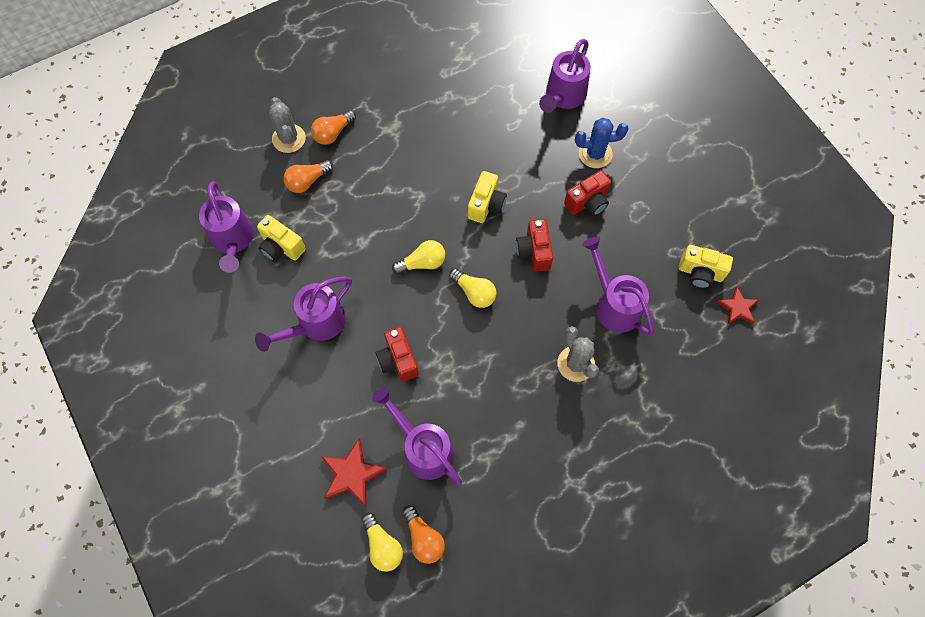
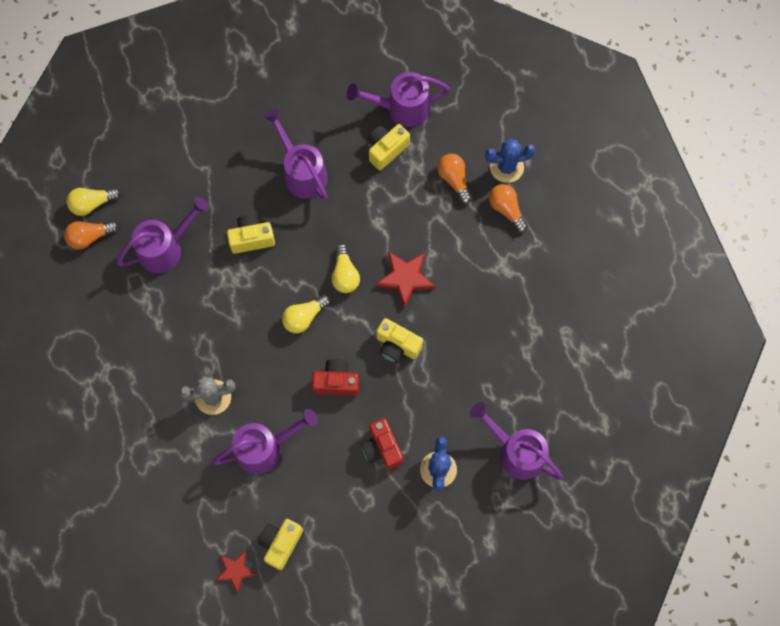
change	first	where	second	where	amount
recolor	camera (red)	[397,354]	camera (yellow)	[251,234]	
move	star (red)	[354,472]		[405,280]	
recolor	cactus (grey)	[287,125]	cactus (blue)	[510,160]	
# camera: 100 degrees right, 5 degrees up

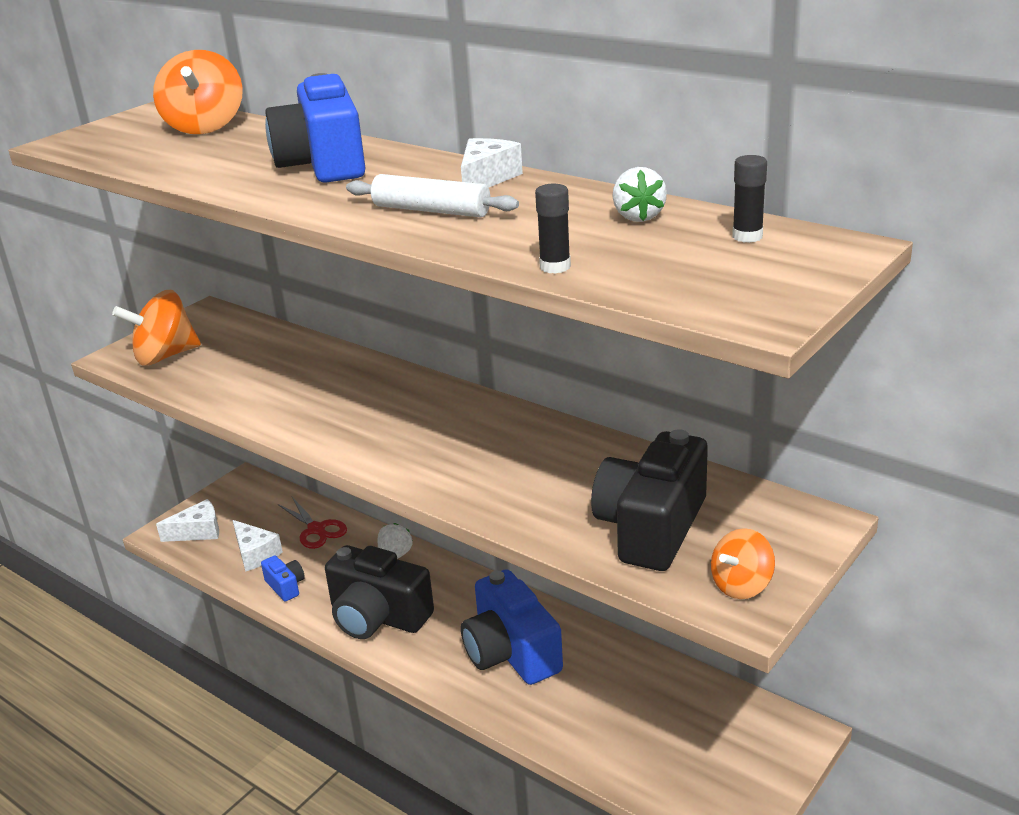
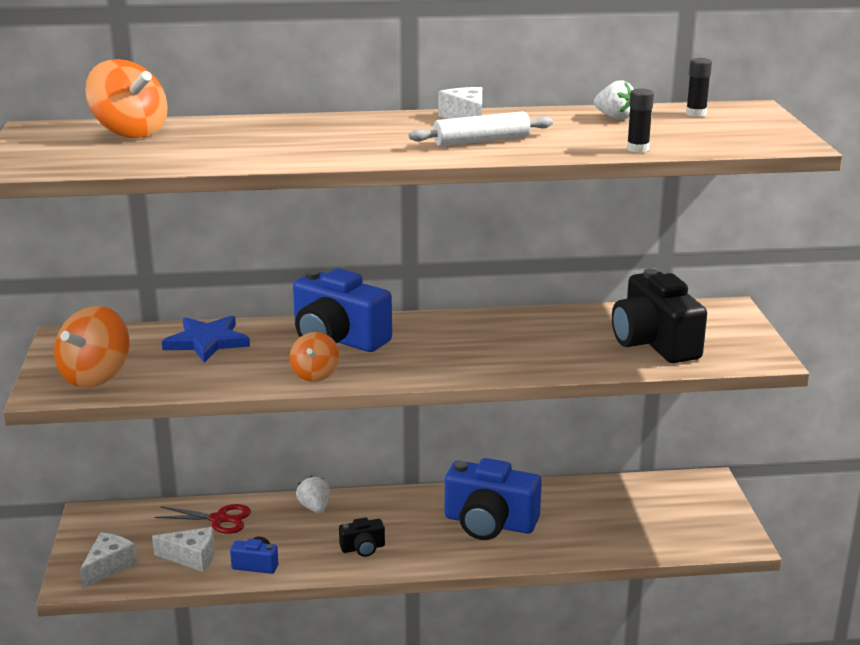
change	first	where	second	where	amount
insert			star (blue)	[206,339]	
move	spinning top (orange)	[743,563]		[315,357]	
move	camera (blue)	[315,128]		[342,310]	
resize	camera (black)	[379,592]		[362,537]	x0.46
# camera: 45 degrees left, 5 degrees down

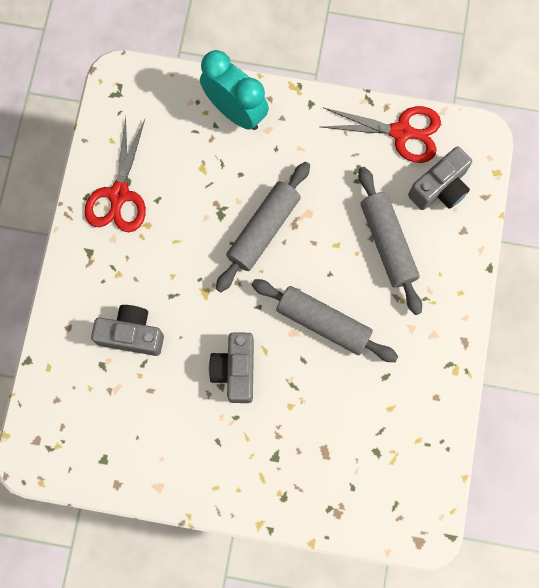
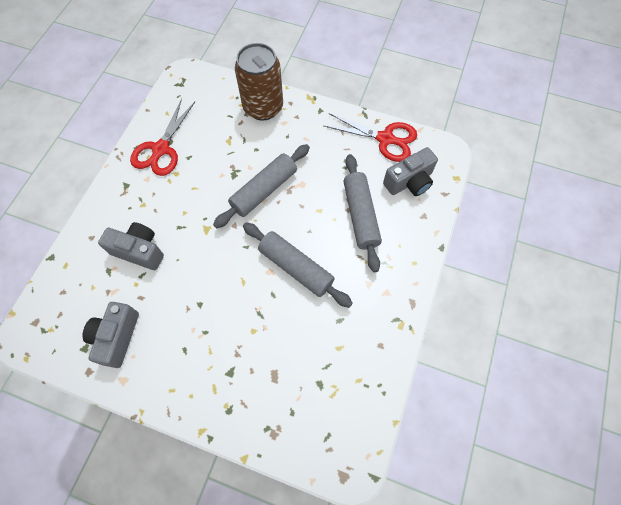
change	first	where	second	where	amount
move	camera (grey)	[231,367]		[111,335]	
replace	clock (turquoise)	[234,90]	can (brown)	[259,82]	
# camera: 10 degrees right, 10 degrees down

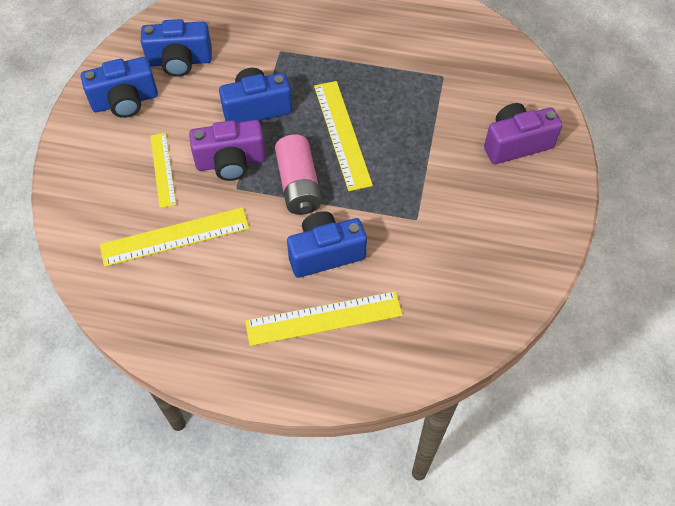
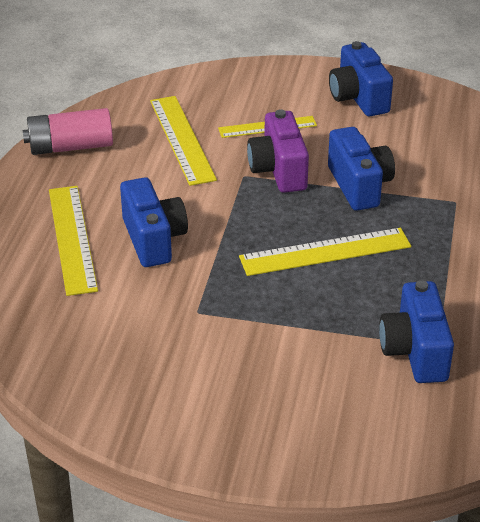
change	first	where	second	where	amount
move	battery (pink)	[298,174]		[68,131]	
move	camera (blue)	[176,48]		[416,331]	
delete	camera (purple)	[523,133]			
# camera: 90 degrees right, 20 degrees down

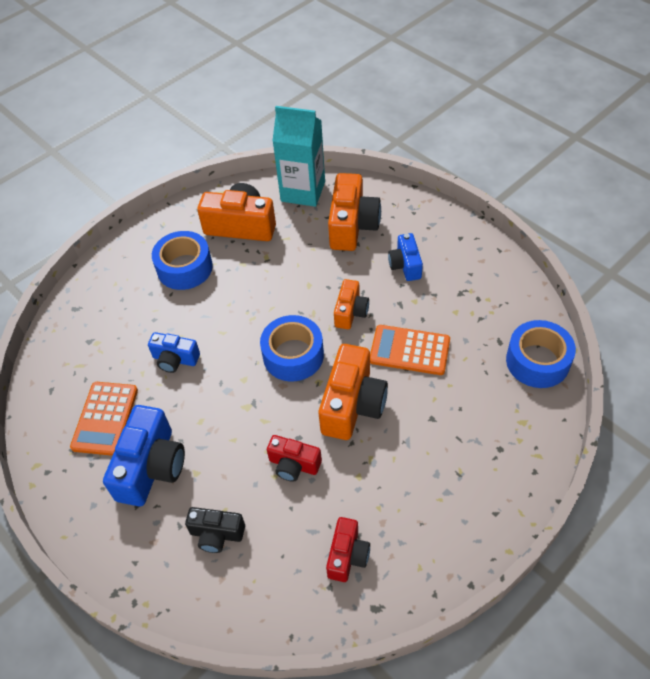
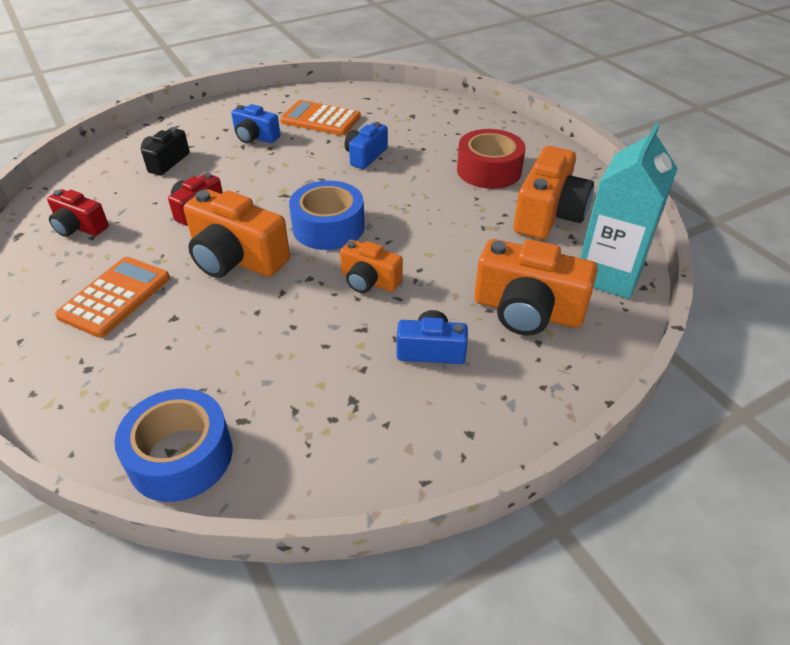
change	first	where	second	where	amount
move	calculator (orange)	[410,350]		[112,297]	
resize	camera (blue)	[144,455]		[255,124]	x0.58
recolor	tape (blue)	[182,260]	tape (red)	[491,159]	
# camera: 100 degrees right, 10 degrees down

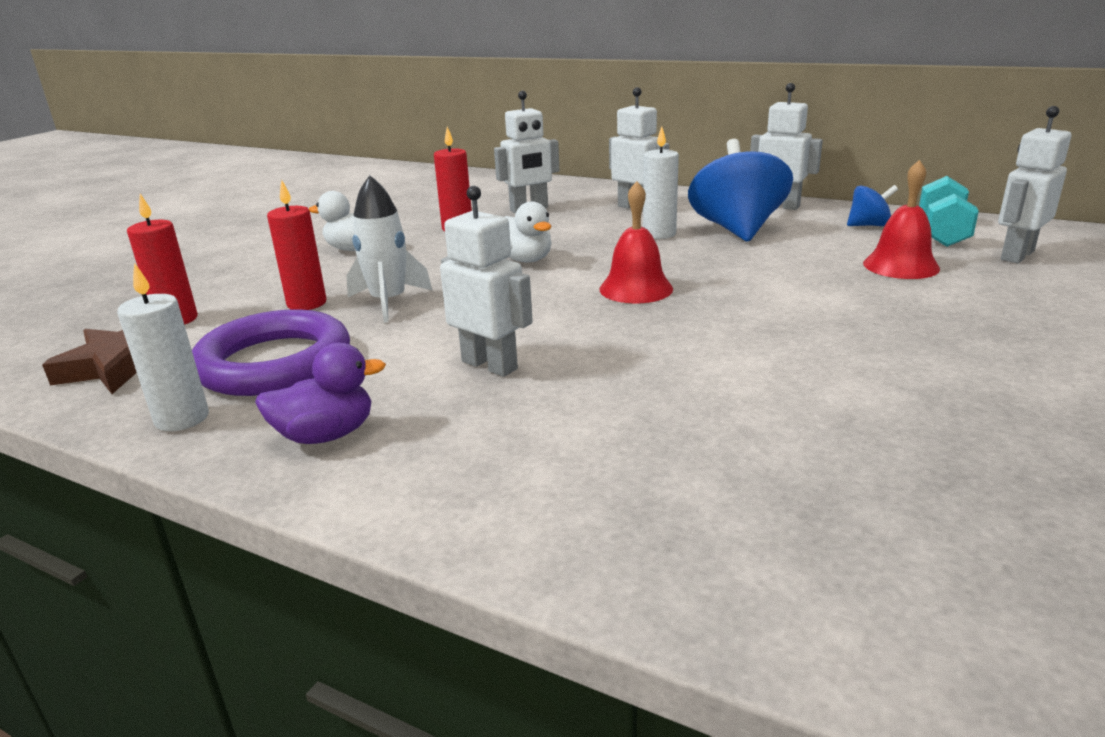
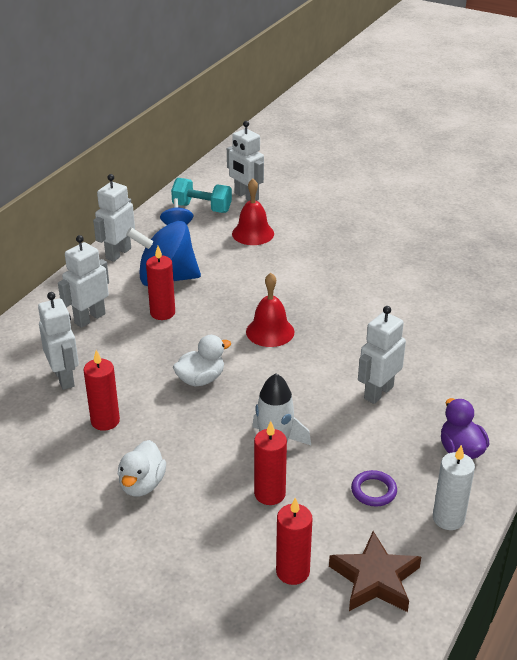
change	first	where	second	where	amount
recolor	candle (white)	[661,182]	candle (red)	[160,283]	
resize	ring (purple)	[271,352]		[374,488]	x0.44
# camera: 90 degrees left, 10 degrees up

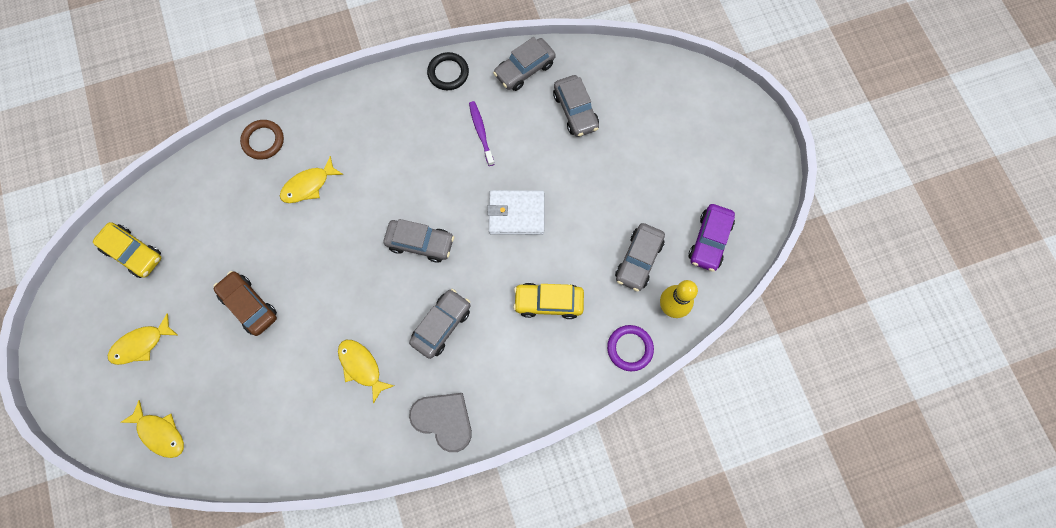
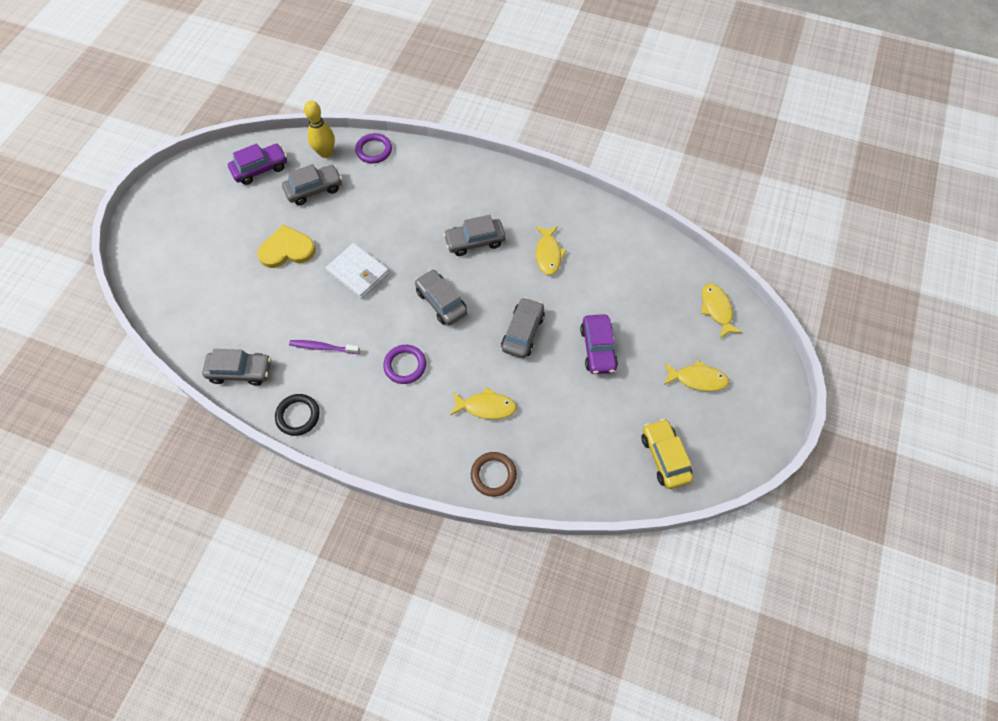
change	first	where	second	where	amount
insert			heart (yellow)	[286,246]	
rotate	toothbrush (purple)	[481,133]		[324,347]	75 degrees clockwise
insert			ring (purple)	[404,364]	
move	car (grey)	[576,106]		[523,327]	
recolor	car (brown)	[245,303]	car (purple)	[599,344]	
delete	heart (grey)	[440,422]			
delete	car (yellow)	[548,301]			
# camera: 140 degrees left, 10 degrees down

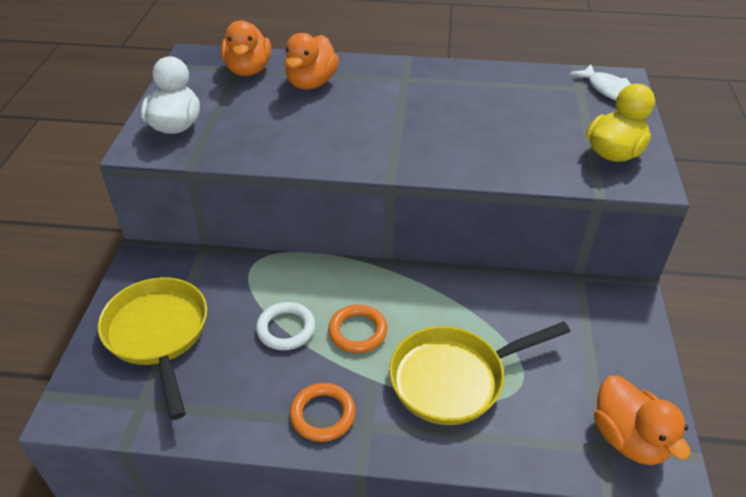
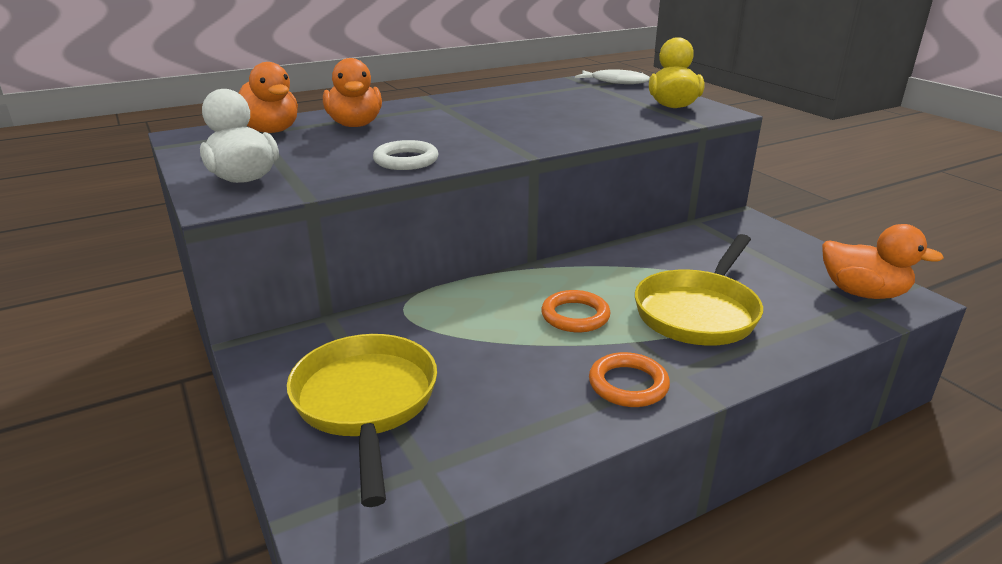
change	first	where	second	where	amount
rotate	pan (yellow)	[152,348]		[362,420]	45 degrees clockwise
move	ring (white)	[285,326]		[406,155]	
# camera: 35 degrees left, 15 degrees down

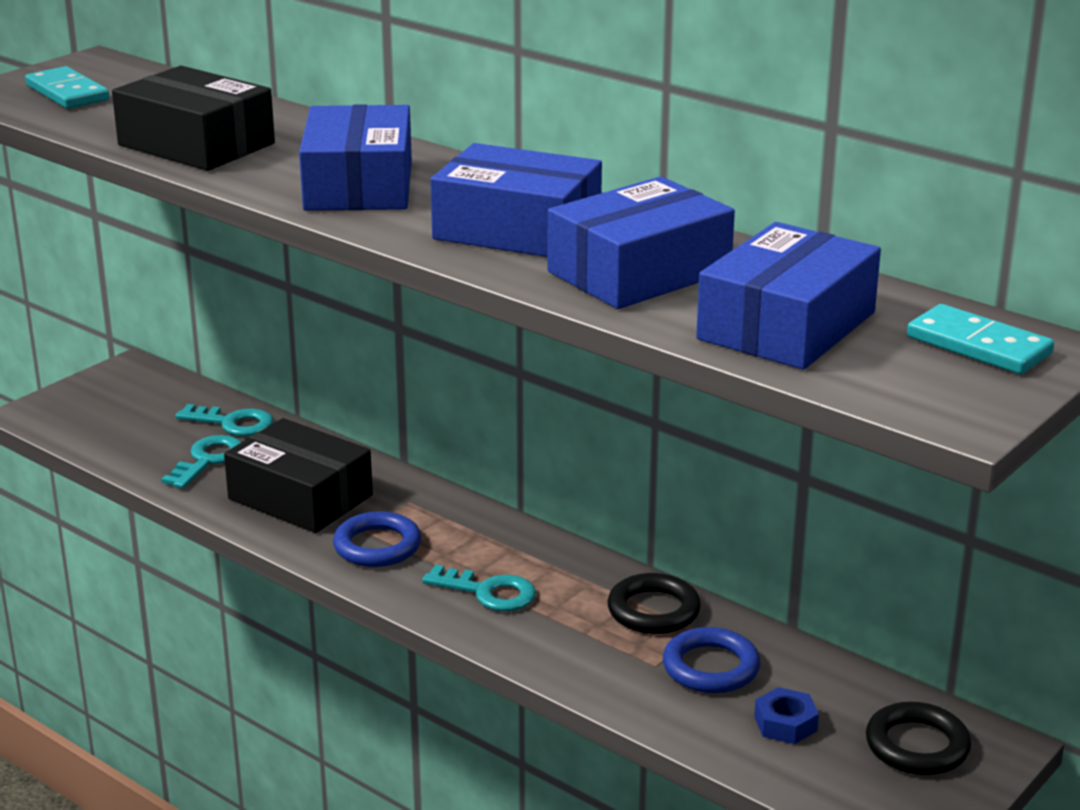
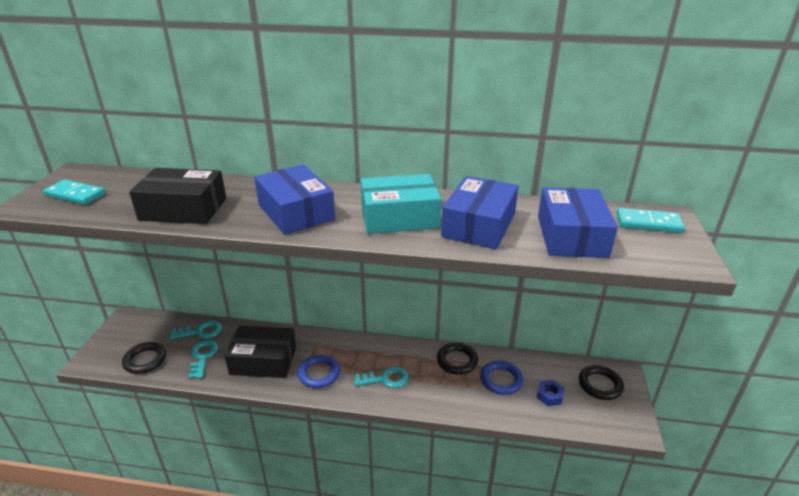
change	first	where	second	where	amount
insert			ring (black)	[144,358]	
recolor	box (blue)	[516,200]	box (turquoise)	[400,204]	
# camera: 30 degrees left, 5 degrees up

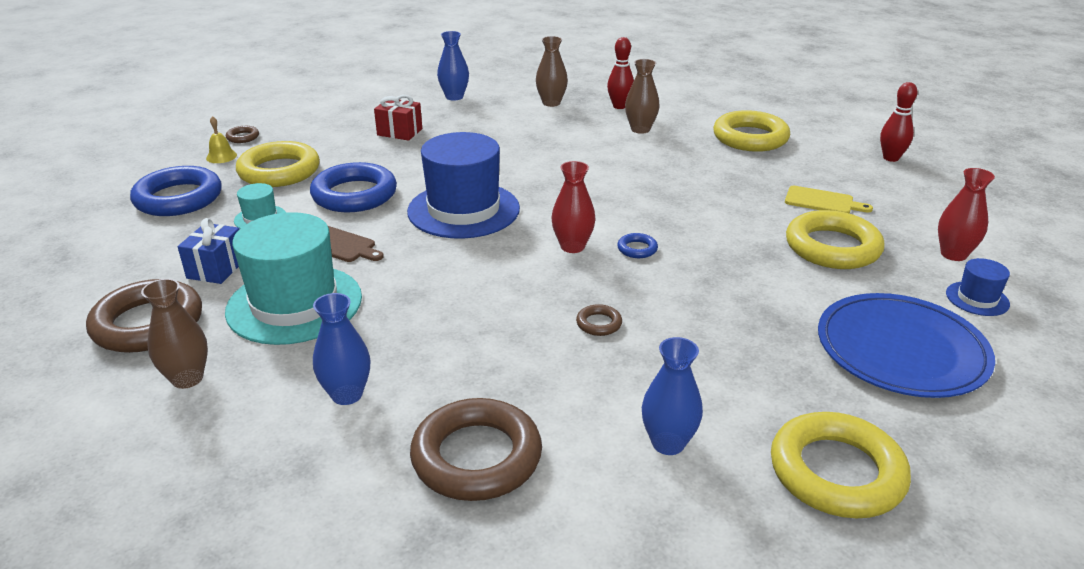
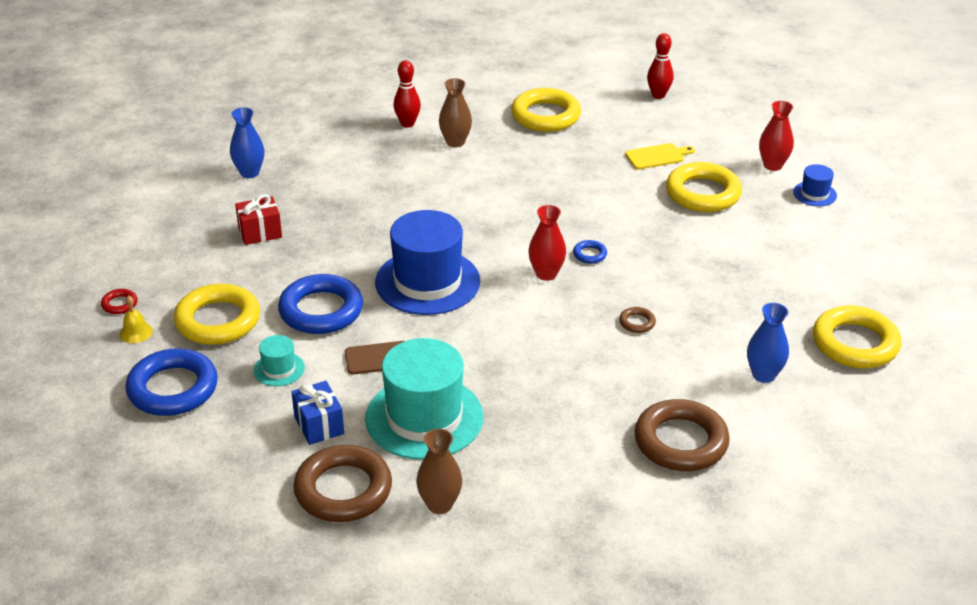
change	first	where	second	where	amount
recolor	ring (brown)	[242,134]	ring (red)	[119,301]	
delete	vase (blue)	[341,349]			
delete	vase (brown)	[552,71]			
delete	plate (blue)	[906,345]			
# camera: 40 degrees left, 5 degrees up

